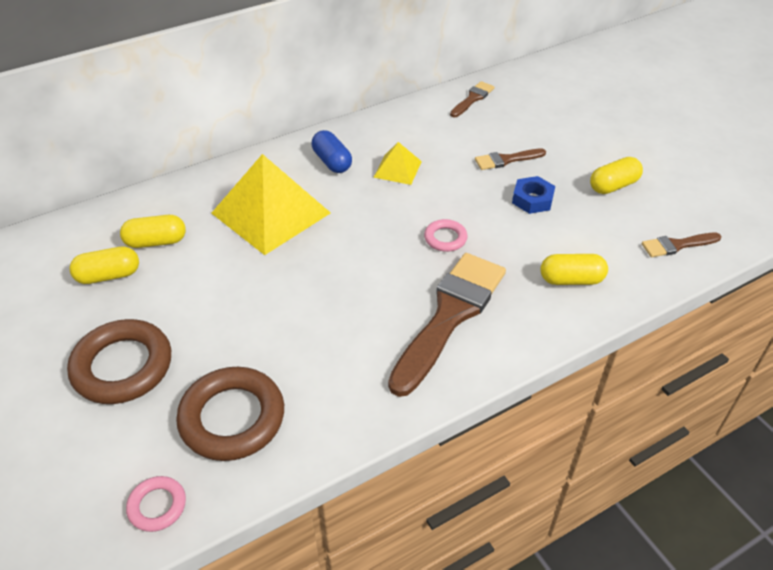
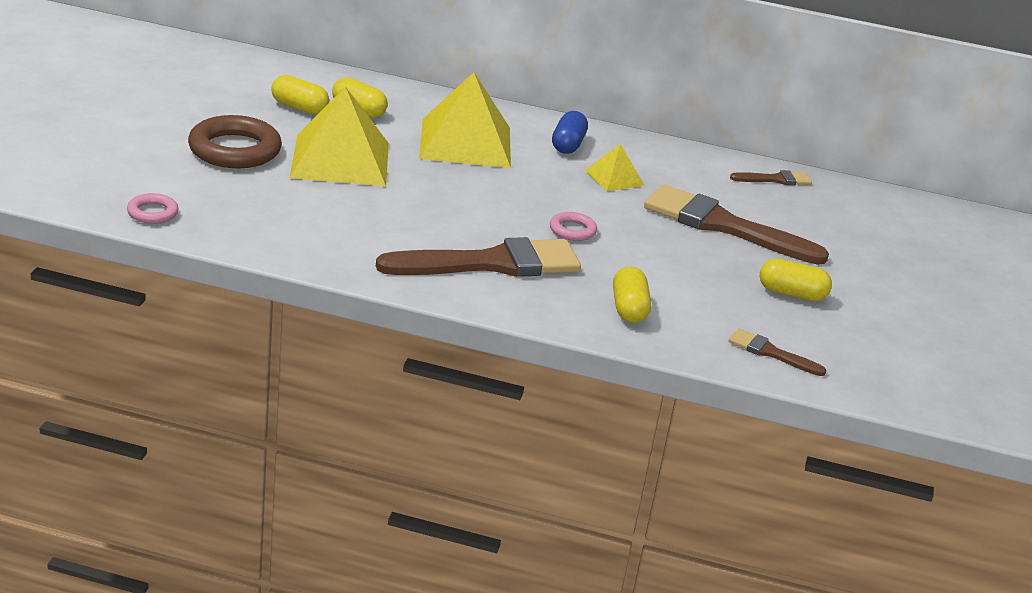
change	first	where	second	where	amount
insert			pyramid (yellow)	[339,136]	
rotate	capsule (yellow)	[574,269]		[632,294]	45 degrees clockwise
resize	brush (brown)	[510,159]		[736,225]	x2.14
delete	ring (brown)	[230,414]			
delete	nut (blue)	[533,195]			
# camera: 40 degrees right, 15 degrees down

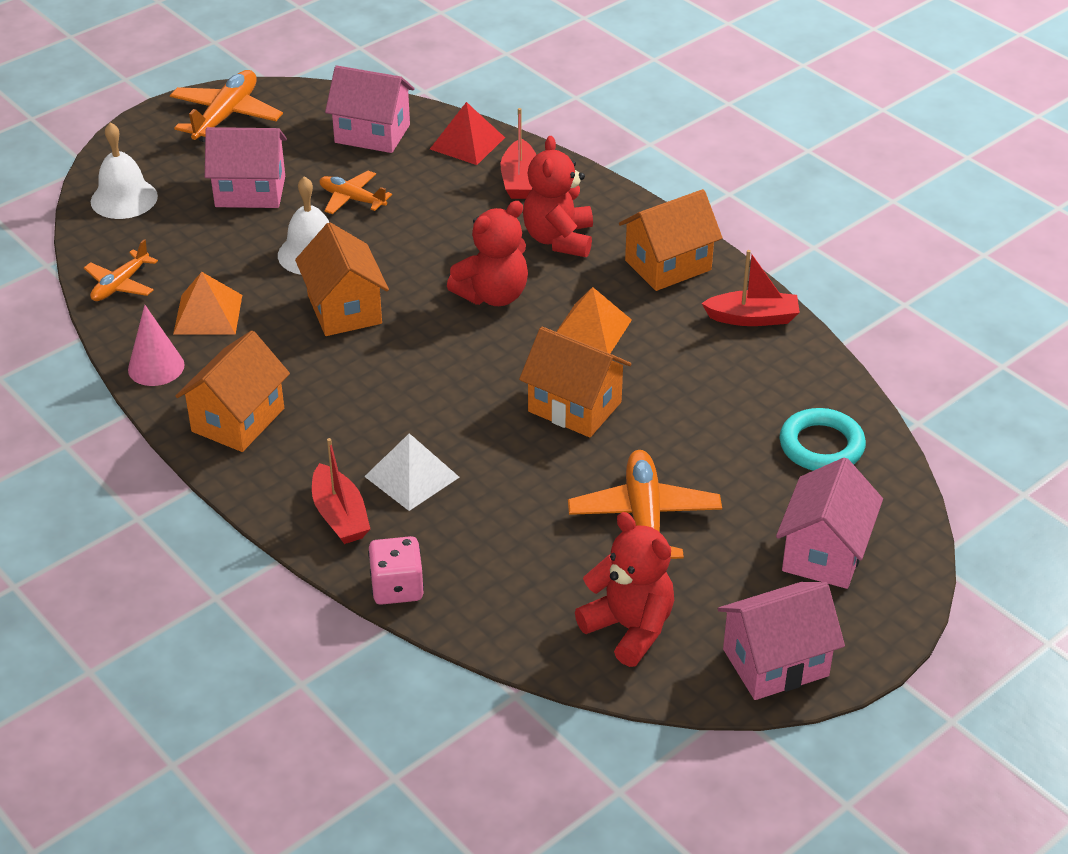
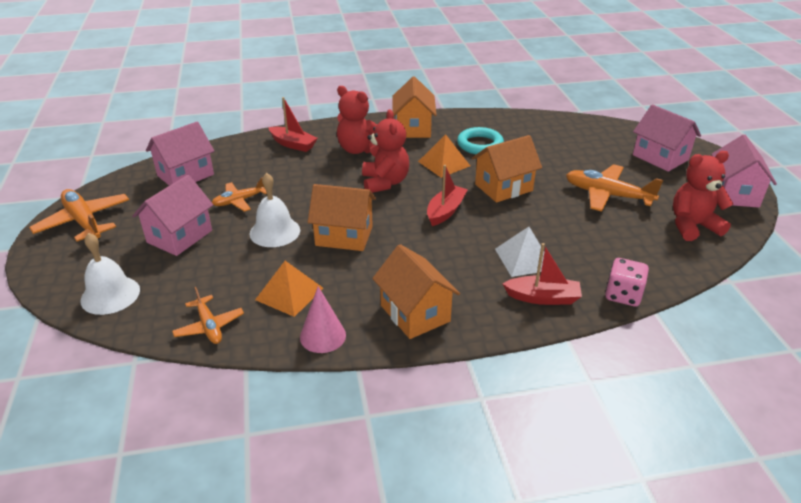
change	first	where	second	where	amount
move	boat (red)	[751,288]		[447,195]	
move	ring (turquoise)	[822,439]		[480,140]	
delete	pyramid (red)	[467,133]			
# camera: 60 degrees left, 5 degrees down

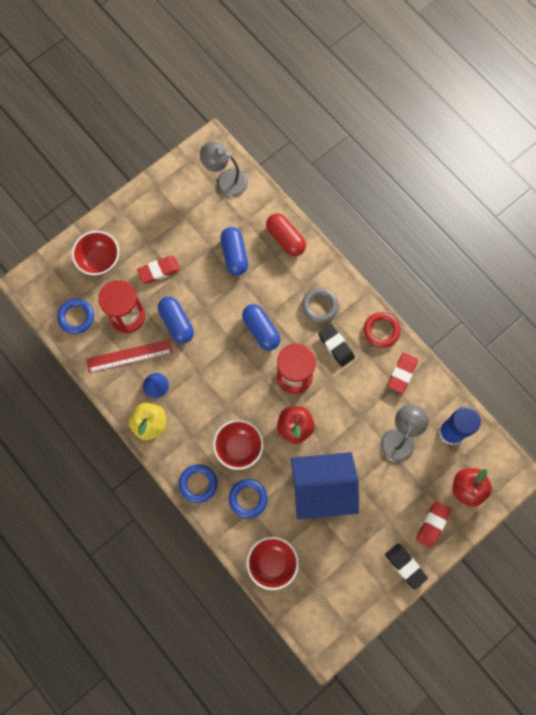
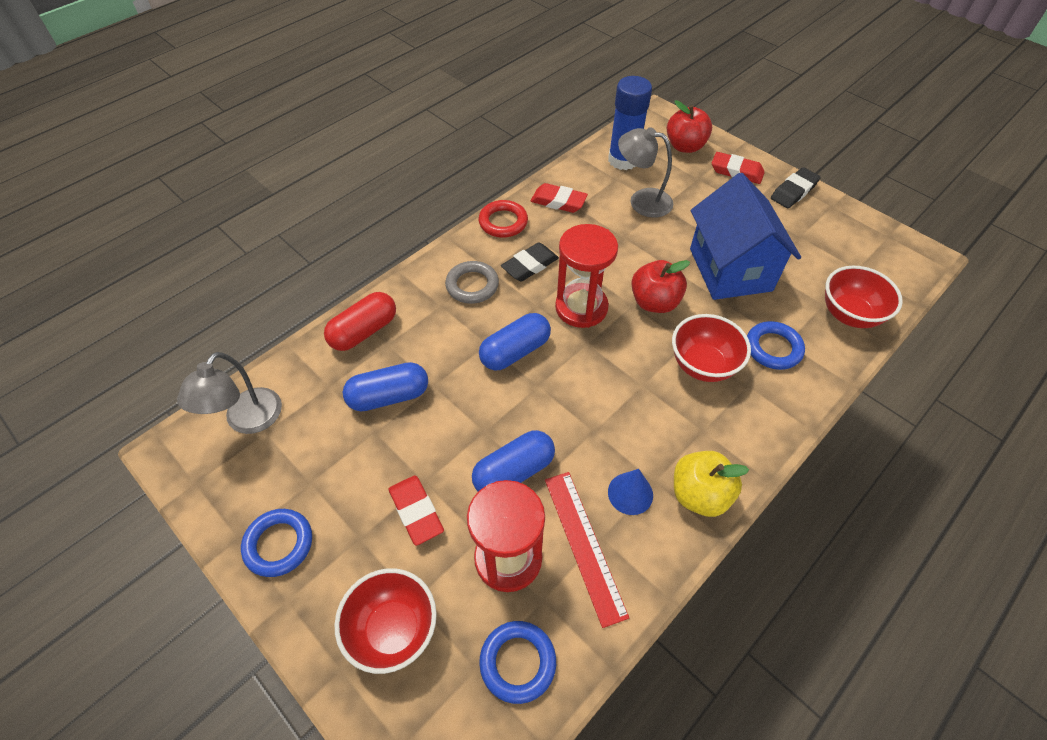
change	first	where	second	where	amount
move	ring (blue)	[198,483]		[276,543]	
# camera: 95 degrees left, 20 degrees down

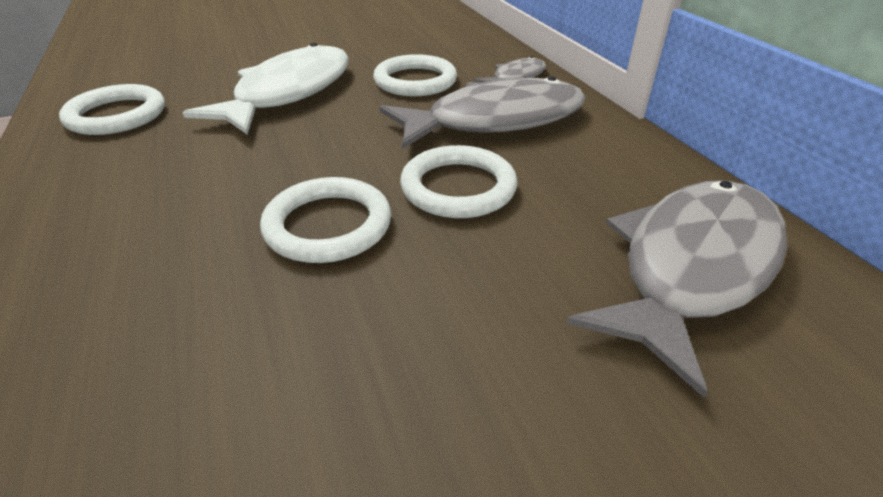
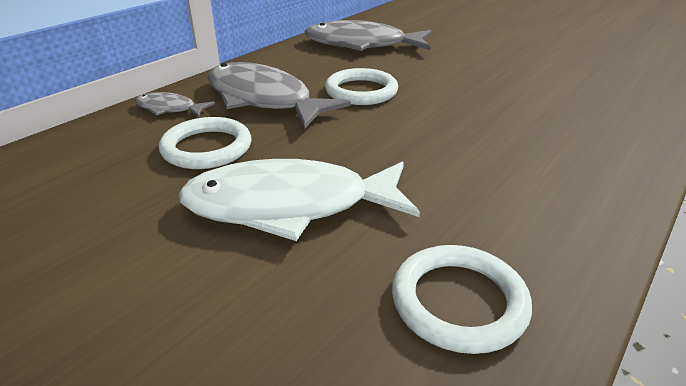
change	first	where	second	where	amount
delete	ring (white)	[325,220]			
# camera: 120 degrees left, 5 degrees down

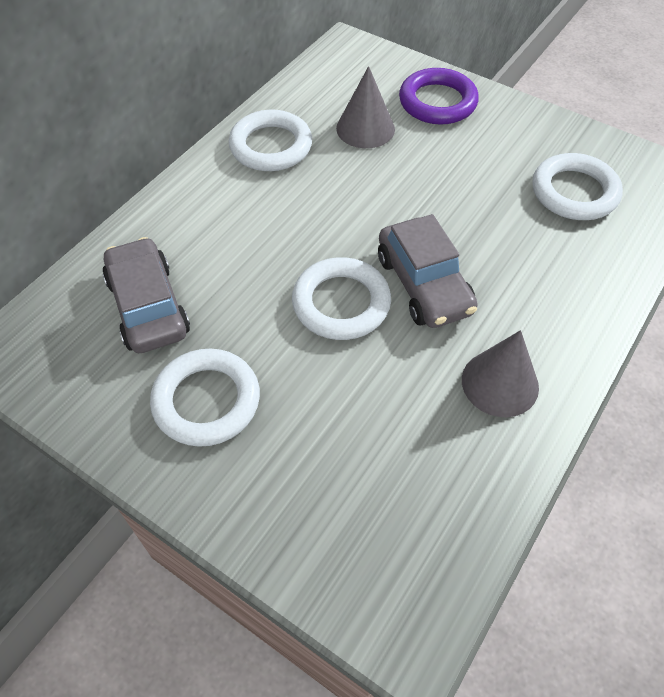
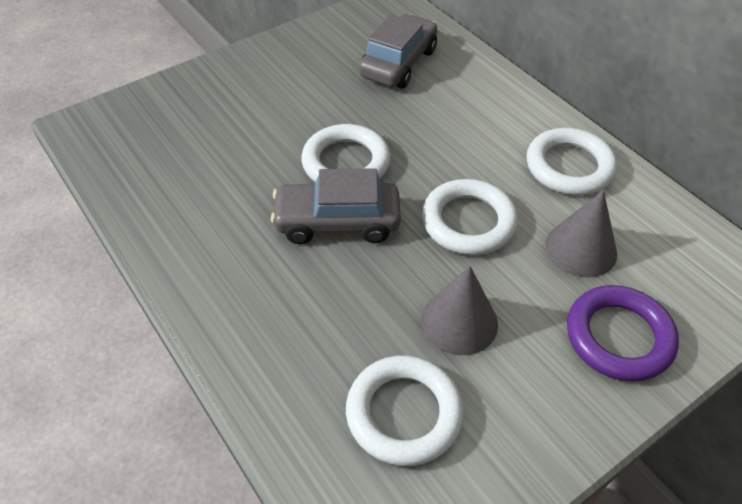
change	first	where	second	where	amount
rotate	car (grey)	[146,295]		[398,51]	60 degrees counterclockwise
move	cone (grey)	[500,373]		[459,310]	
move	ring (white)	[205,397]		[470,217]	
# camera: 110 degrees right, 5 degrees down

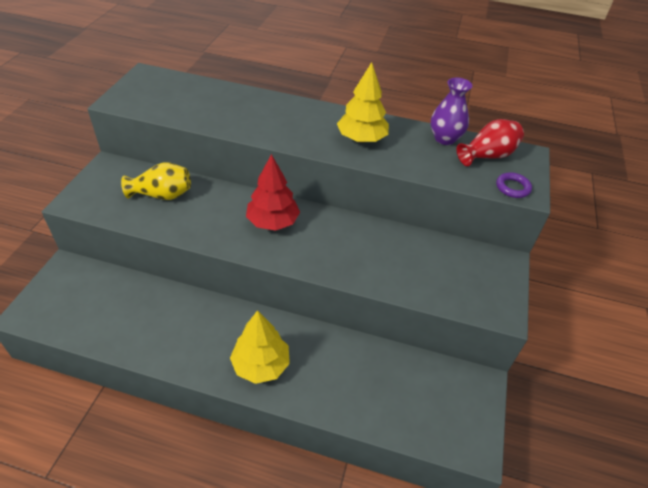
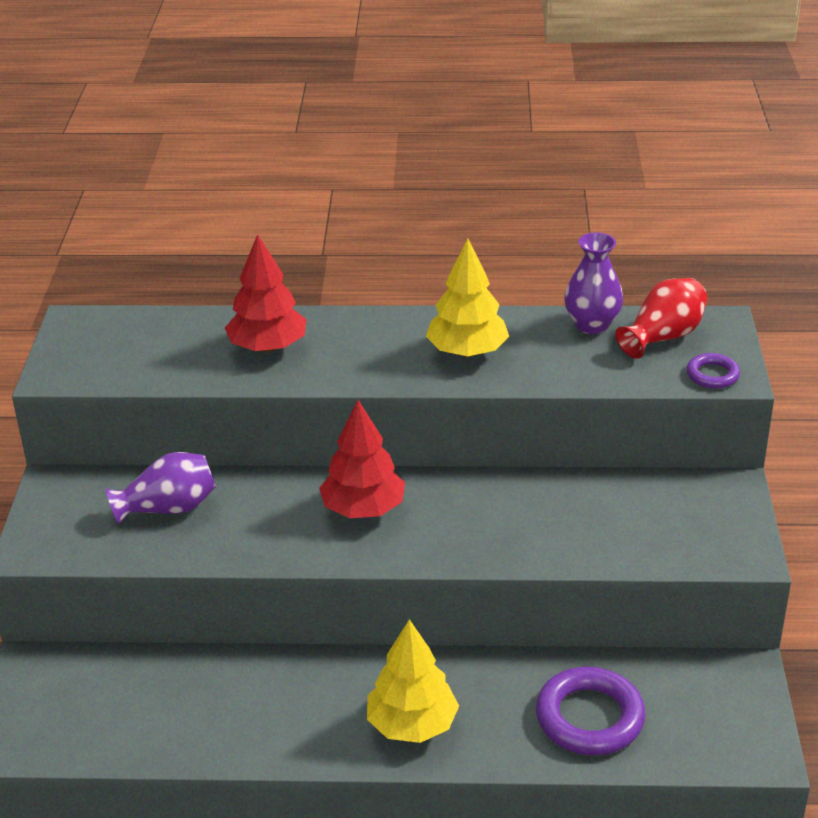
change	first	where	second	where	amount
recolor	vase (yellow)	[156,181]	vase (purple)	[160,488]	
insert			tree (red)	[266,293]	
insert			ring (purple)	[591,711]	
# camera: 10 degrees left, 10 degrees down

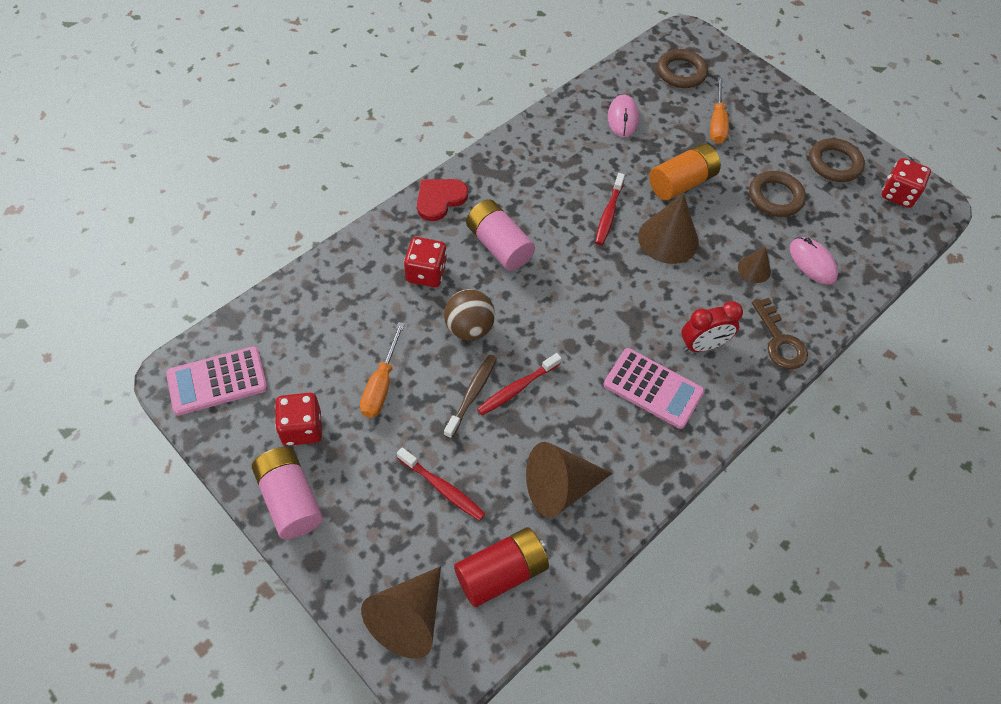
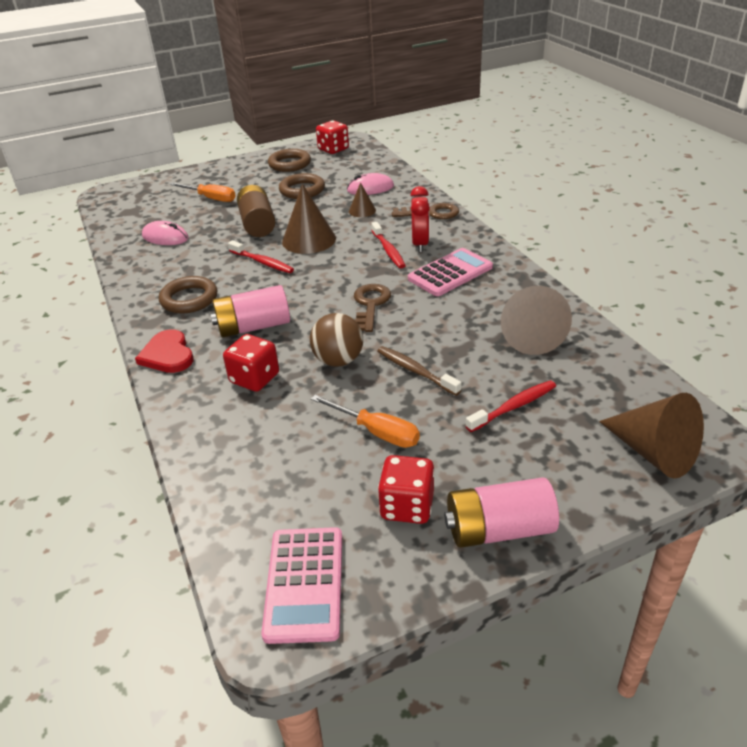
change	first	where	second	where	amount
move	ring (brown)	[682,68]		[188,294]	
recolor	battery (orange)	[685,172]	battery (brown)	[256,211]	
insert			key (brown)	[372,308]	
move	toothbrush (red)	[519,384]		[388,245]	
delete	battery (red)	[501,567]			
# camera: 65 degrees left, 20 degrees down

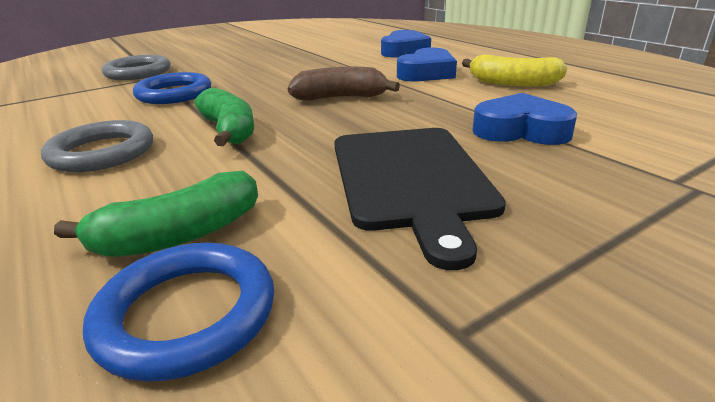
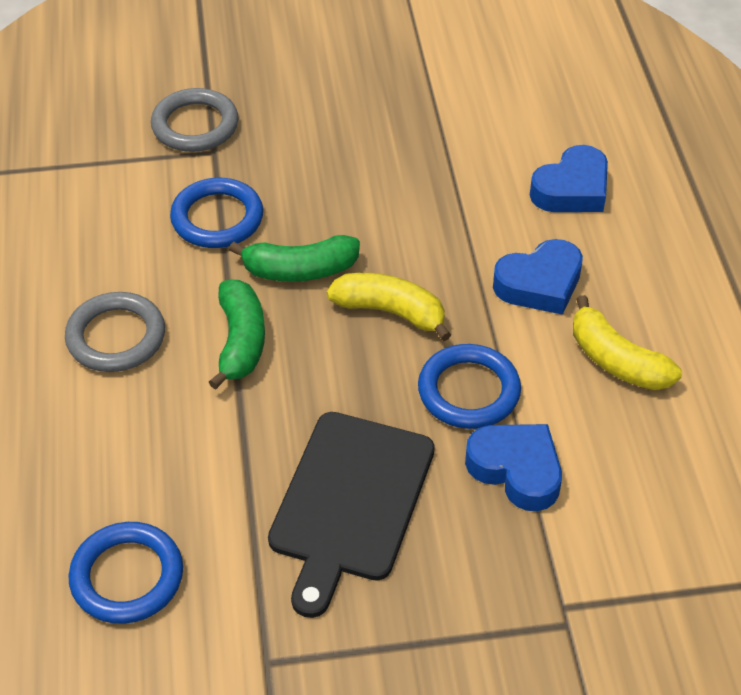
change	first	where	second	where	amount
move	banana (green)	[156,214]		[294,258]	
recolor	banana (brown)	[344,84]	banana (yellow)	[388,307]	
insert			ring (blue)	[469,386]	
# camera: 25 degrees right, 20 degrees up

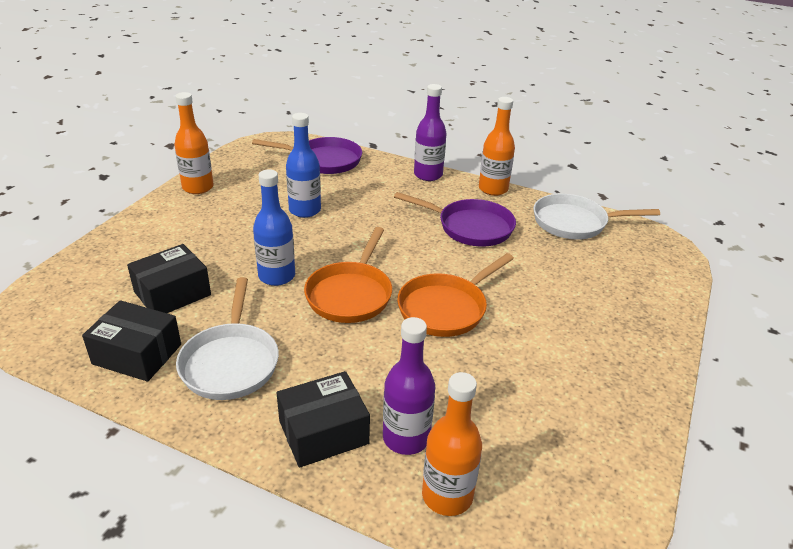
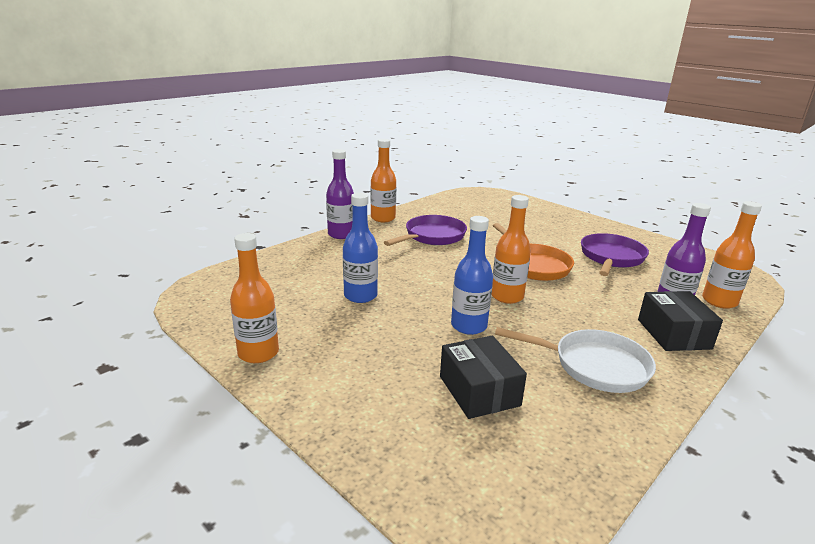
change	first	where	second	where	amount
replace	pan (orange)	[348,275]	bottle (orange)	[511,249]	
move	pan (purple)	[307,155]		[615,254]	
delete	box (black)	[131,341]			
delete	pan (white)	[596,217]			
# camera: 70 degrees left, 10 degrees down

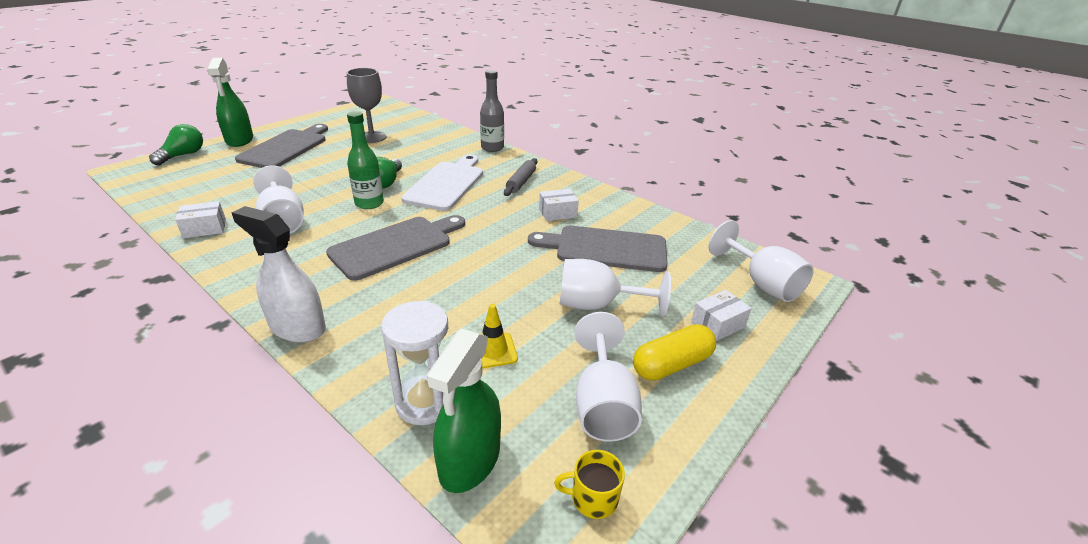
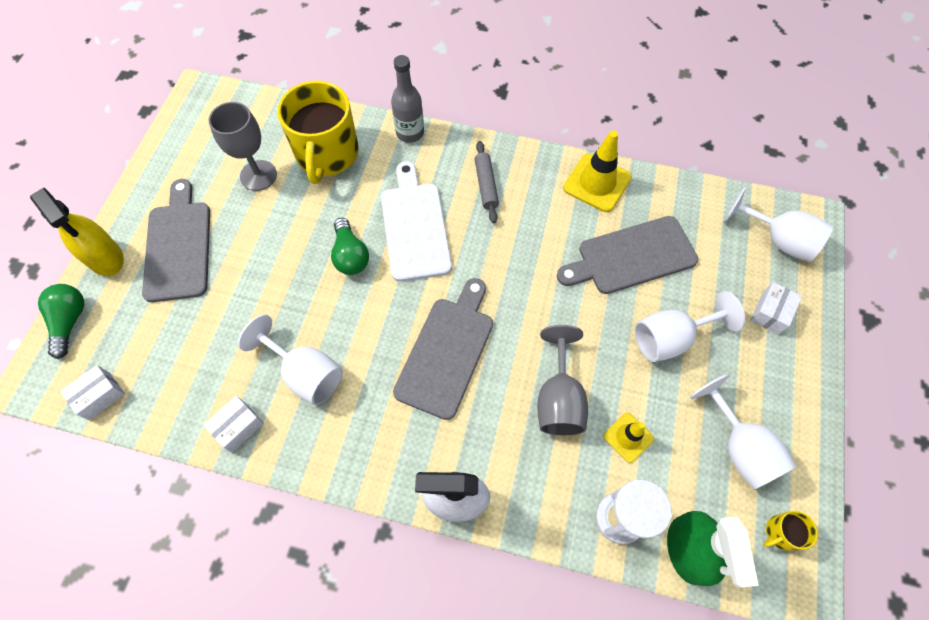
change	first	where	second	where	amount
recolor	spray bottle (green)	[230,102]	spray bottle (yellow)	[77,232]	
move	box (white)	[559,205]		[92,392]	
insert			mug (yellow)	[318,132]	
insert			goblet (grey)	[562,380]	
insert			traffic cone (yellow)	[597,171]	
delete	bottle (green)	[365,160]			
delete	capsule (yellow)	[674,352]			
# camera: 25 degrees left, 30 degrees up

